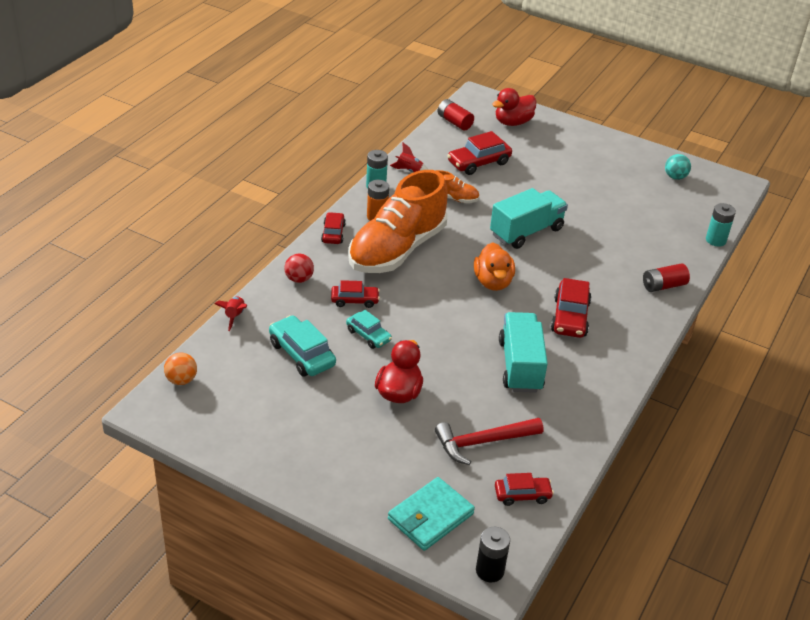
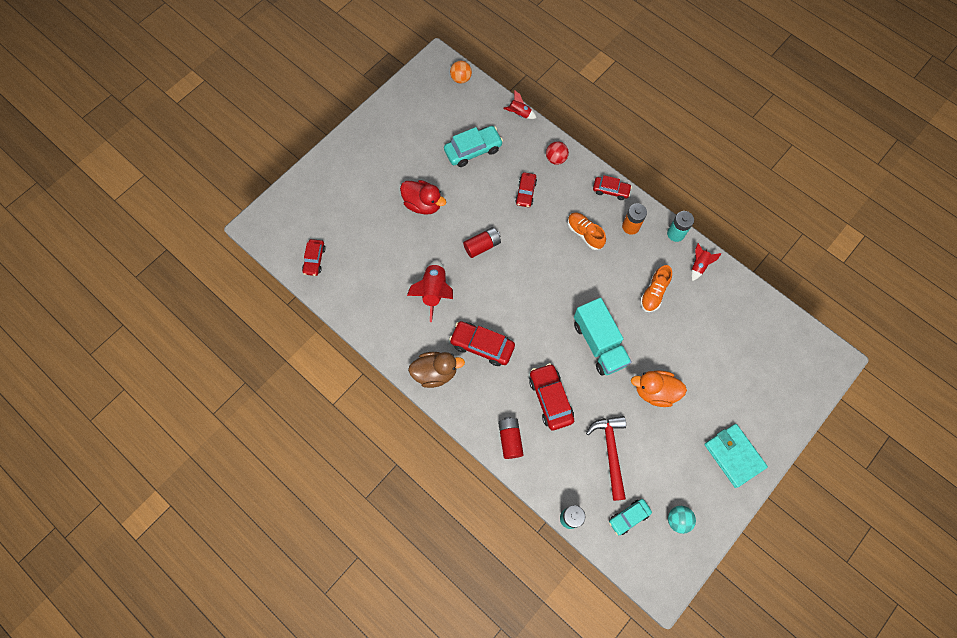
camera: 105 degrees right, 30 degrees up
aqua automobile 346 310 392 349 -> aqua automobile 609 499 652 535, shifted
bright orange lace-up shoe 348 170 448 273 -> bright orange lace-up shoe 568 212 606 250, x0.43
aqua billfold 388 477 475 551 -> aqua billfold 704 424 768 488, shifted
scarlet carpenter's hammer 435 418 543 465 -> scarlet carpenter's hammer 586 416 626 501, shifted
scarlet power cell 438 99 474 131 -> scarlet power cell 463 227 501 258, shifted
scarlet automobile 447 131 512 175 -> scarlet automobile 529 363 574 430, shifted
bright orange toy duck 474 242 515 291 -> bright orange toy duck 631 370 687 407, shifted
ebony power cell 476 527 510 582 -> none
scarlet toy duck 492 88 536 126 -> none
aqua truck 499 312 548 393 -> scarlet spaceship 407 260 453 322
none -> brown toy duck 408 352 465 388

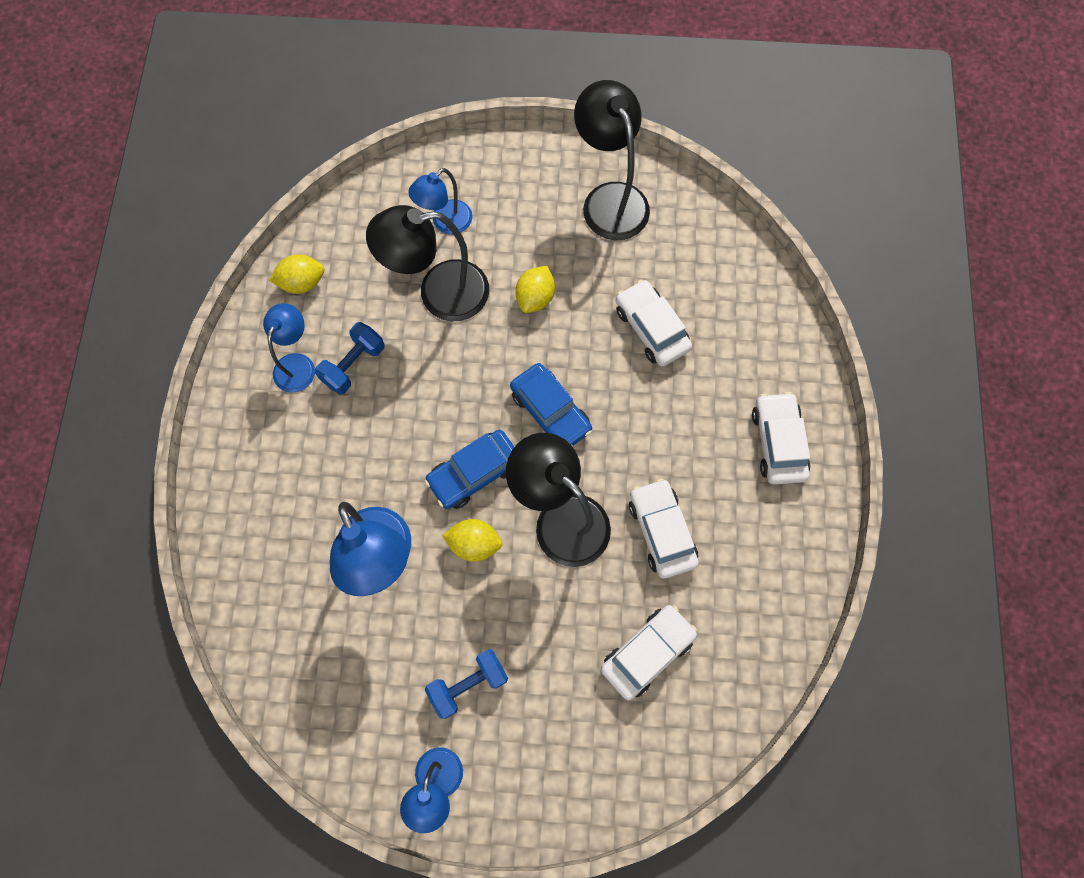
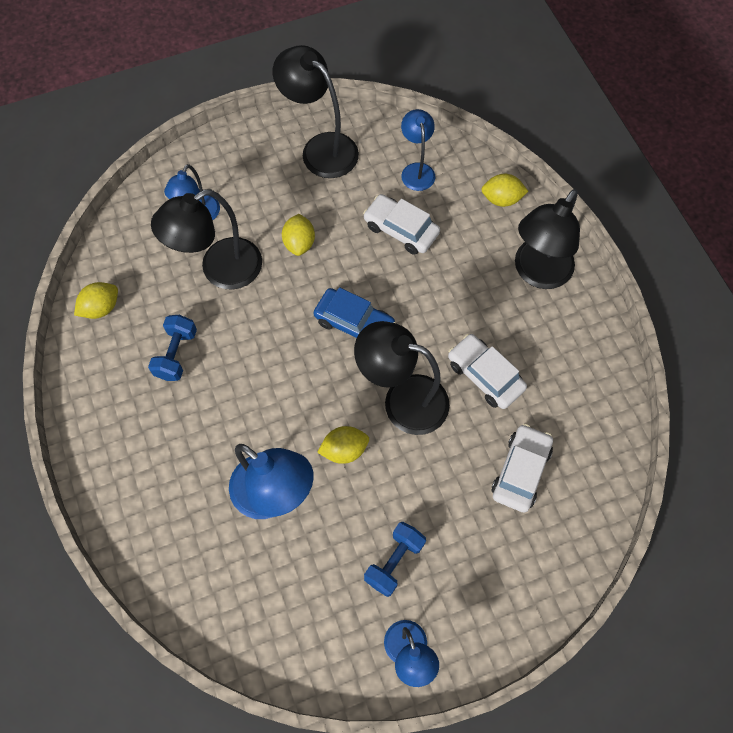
camera: 25 degrees left, 5 degrees down
royal blue desk lamp 263 303 315 393 -> royal blue desk lamp 401 109 435 191, shifted
royal blue automobile 425 430 514 509 -> none
white automobile 752 392 810 485 -> ebony desk lamp 515 189 580 289
none -> bright yellow lemon 481 174 528 207

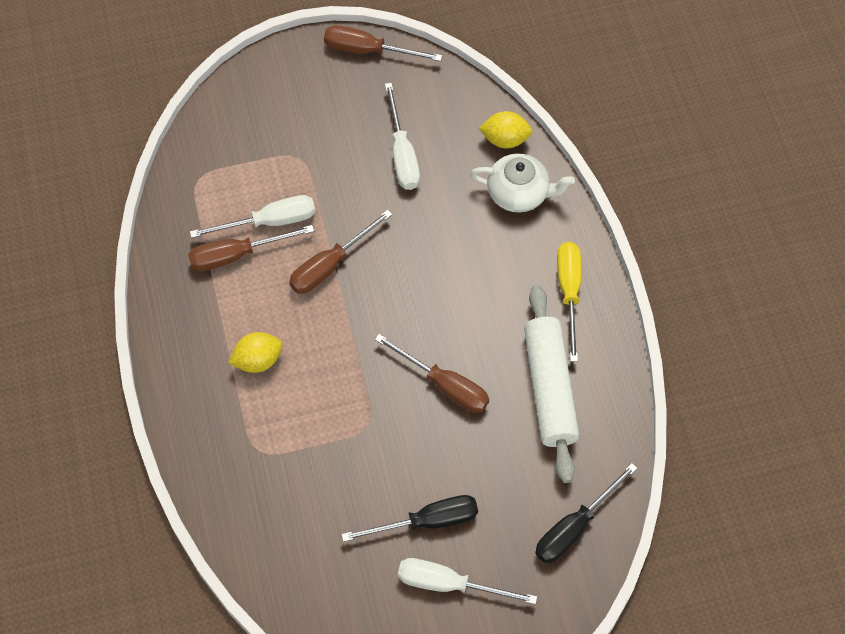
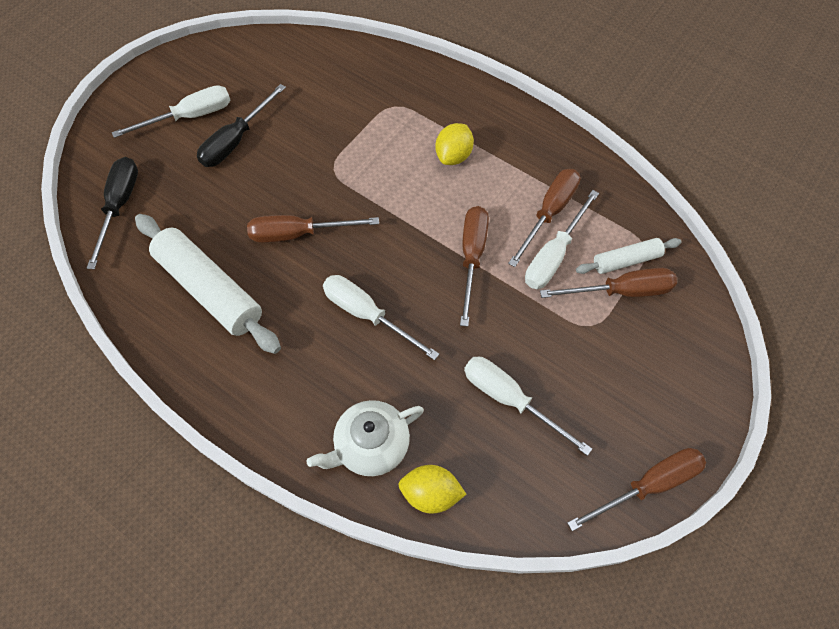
camera: 140 degrees right, 0 degrees up
bright yellow lemon 479 111 532 148 -> bright yellow lemon 399 465 466 514, 45 degrees clockwise
bright yellow screwdriver 557 242 581 362 -> none
none -> white screwdriver 323 275 439 360
none -> brown screwdriver 540 268 677 298
none -> white rolling pin 576 238 682 274

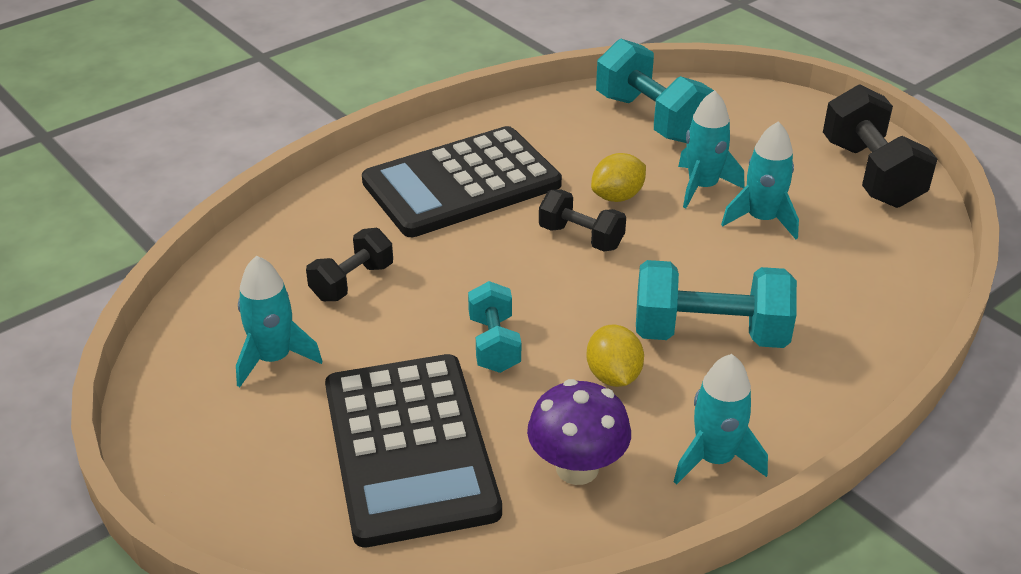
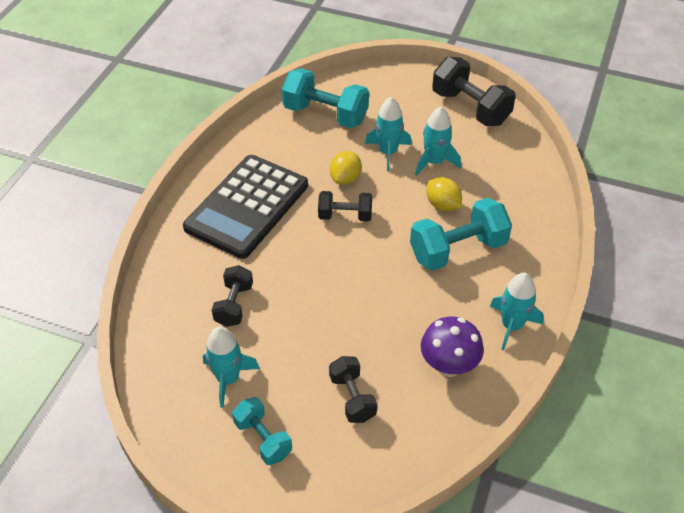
camera: 30 degrees left, 10 degrees up
ebony pocket calculator 325 354 502 547 -> ebony dumbbell 329 356 377 423
aqua dumbbell 468 281 521 373 -> aqua dumbbell 232 397 292 465, shifted
bright yellow lemon 587 325 644 387 -> bright yellow lemon 427 177 462 211, shifted

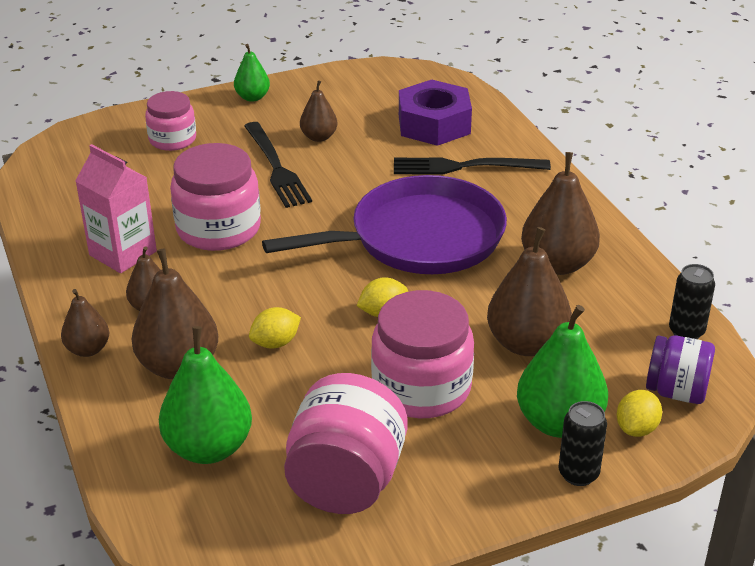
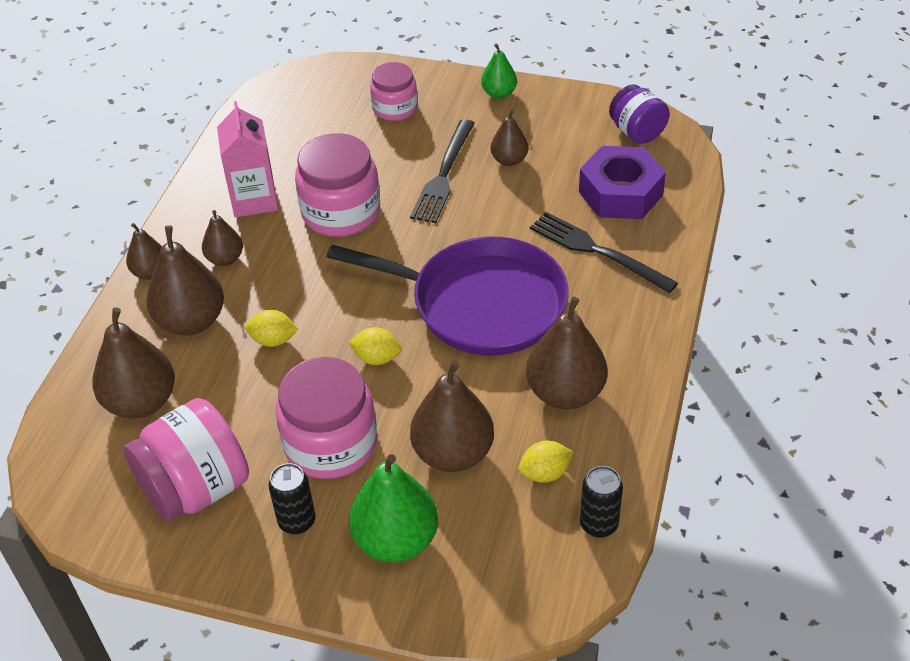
camera: 40 degrees right, 10 degrees up
green pear fruit 159 326 252 464 -> brown pear fruit 92 307 175 419
ebony tin 558 401 607 486 -> ebony tin 268 463 315 534, shifted
bright yellow lemon 617 390 662 437 -> bright yellow lemon 518 441 574 483, shifted
purple jam jar 646 335 715 404 -> purple jam jar 609 84 670 144, shifted

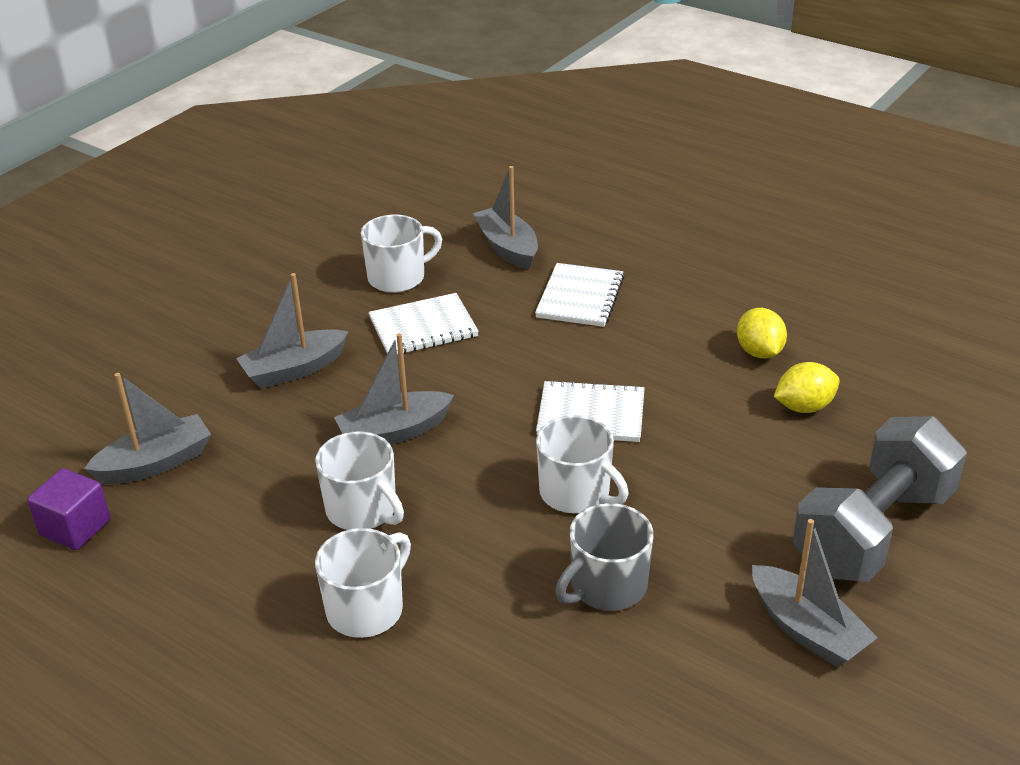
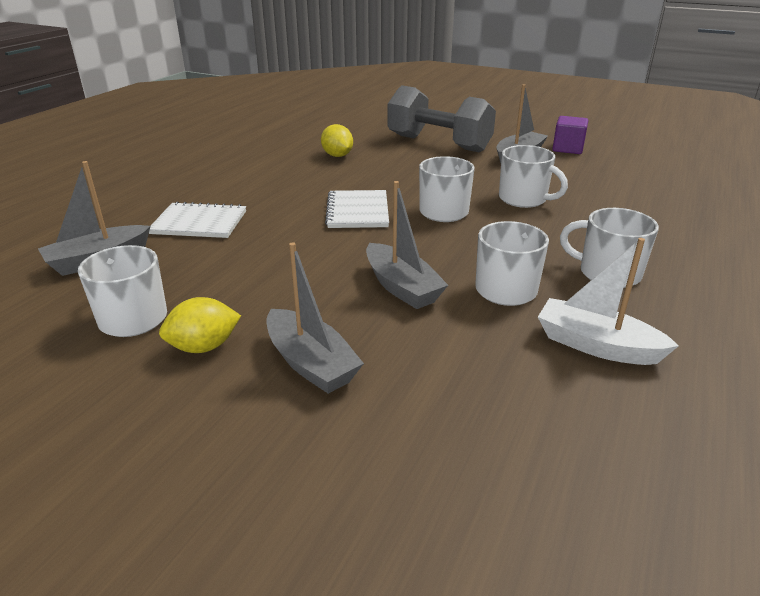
camera: 100 degrees left, 5 degrees down
purple solid cube 27 468 110 550 -> purple solid cube 552 116 588 154, shifted
ash-grey toy boat 84 373 211 484 -> none
white notepad 368 293 479 354 -> none
ash-grey coffee mug 555 503 653 611 -> white coffee mug 499 145 568 208
bright yellow lemon 737 308 787 359 -> bright yellow lemon 159 297 241 353, shifted
none -> white toy boat 538 238 679 365

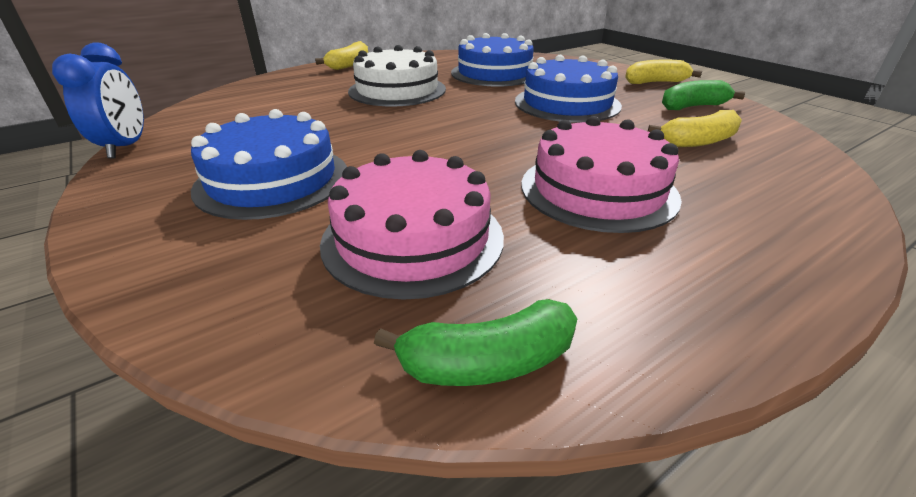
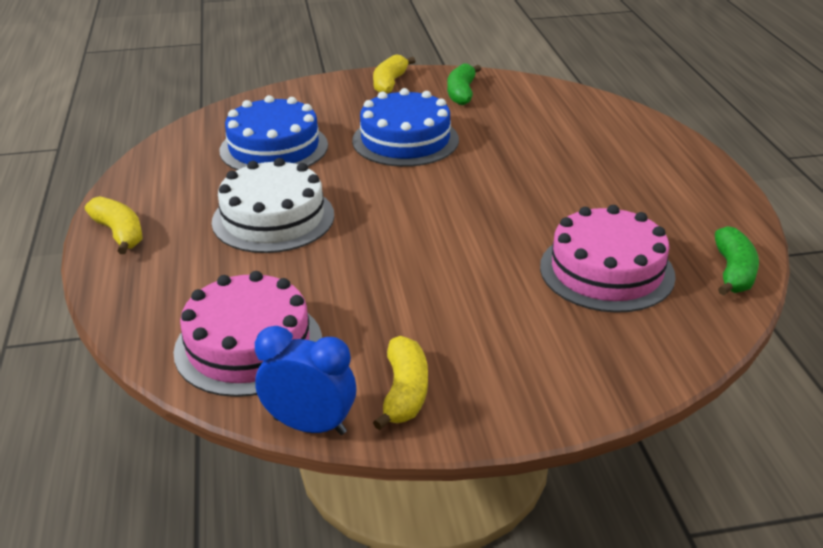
camera: 65 degrees left, 0 degrees up
royal blue cake 191 109 347 220 -> none
rosy cake 521 116 682 233 -> rosy cake 173 271 322 397, shifted
bright yellow banana fruit 648 110 742 147 -> bright yellow banana fruit 373 336 428 430, shifted

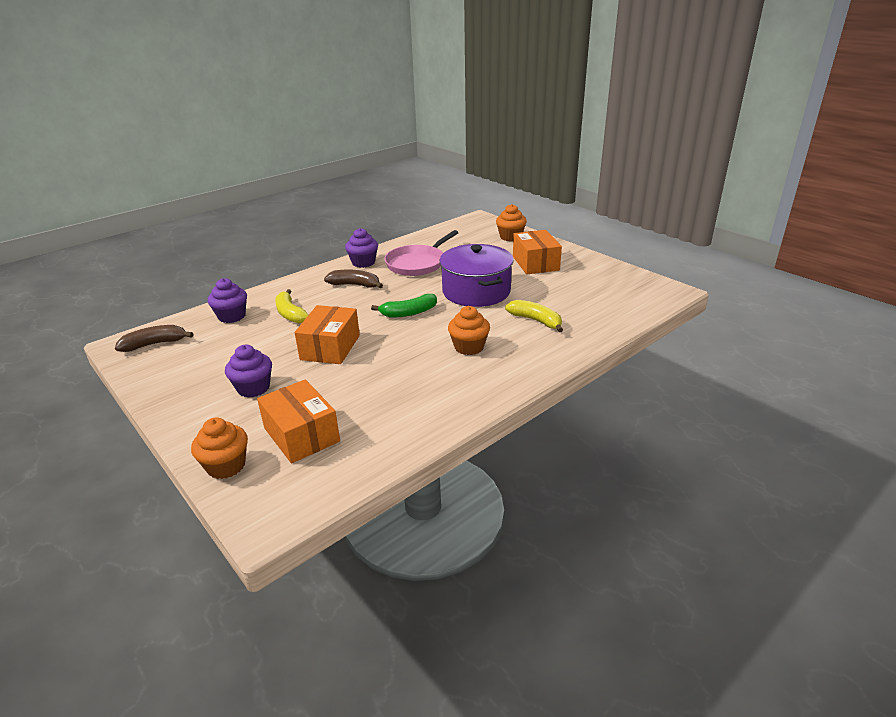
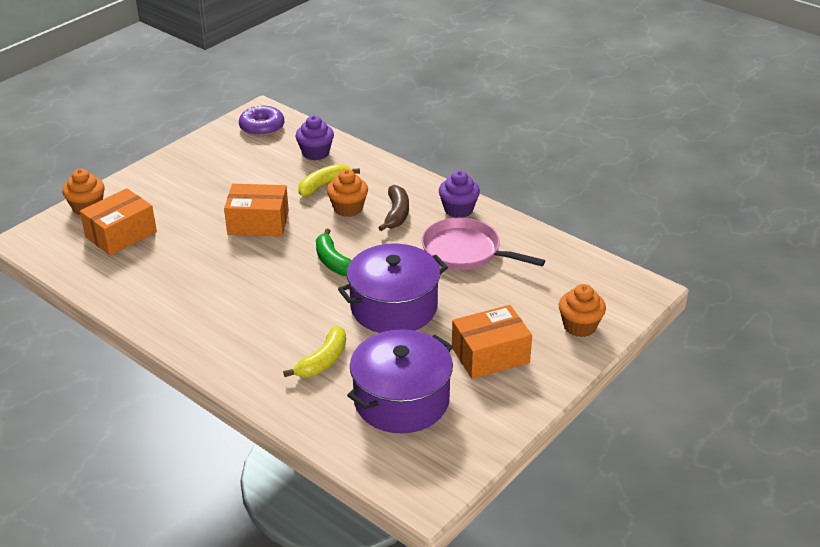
camera: 80 degrees right, 5 degrees up
brown banana fruit 115 325 194 352 -> purple doughnut 239 105 284 136
purple cupcake 225 345 272 398 -> none
bright orange cupcake 448 306 490 355 -> bright orange cupcake 327 169 368 217, shifted
none -> purple stockpot 347 329 453 433

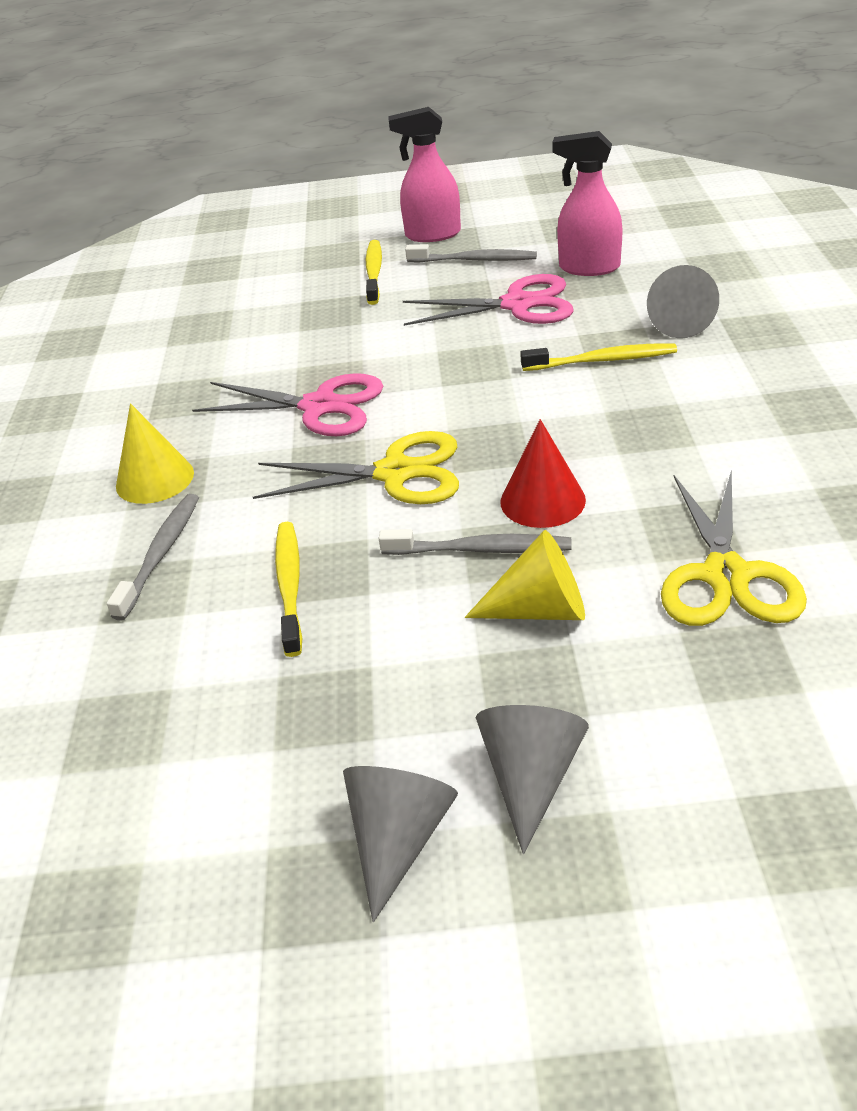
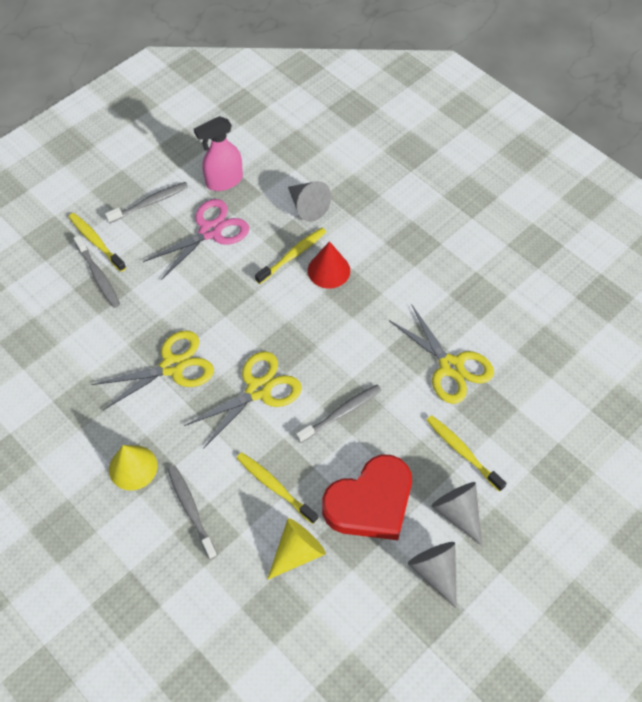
camera: 45 degrees left, 20 degrees up
rosy scissors 192 373 383 436 -> bright yellow scissors 91 330 214 410
rosy spray cleaner 388 107 461 242 -> none
bright yellow cone shape 465 530 585 620 -> bright yellow cone shape 267 518 326 580, shifted
scarlet cone shape 500 419 586 528 -> scarlet cone shape 308 241 350 289, shifted
none -> ash-grey toothbrush 73 235 120 308
none -> scarlet heart shape 322 455 412 540
none -> bright yellow toothbrush 426 415 507 492

